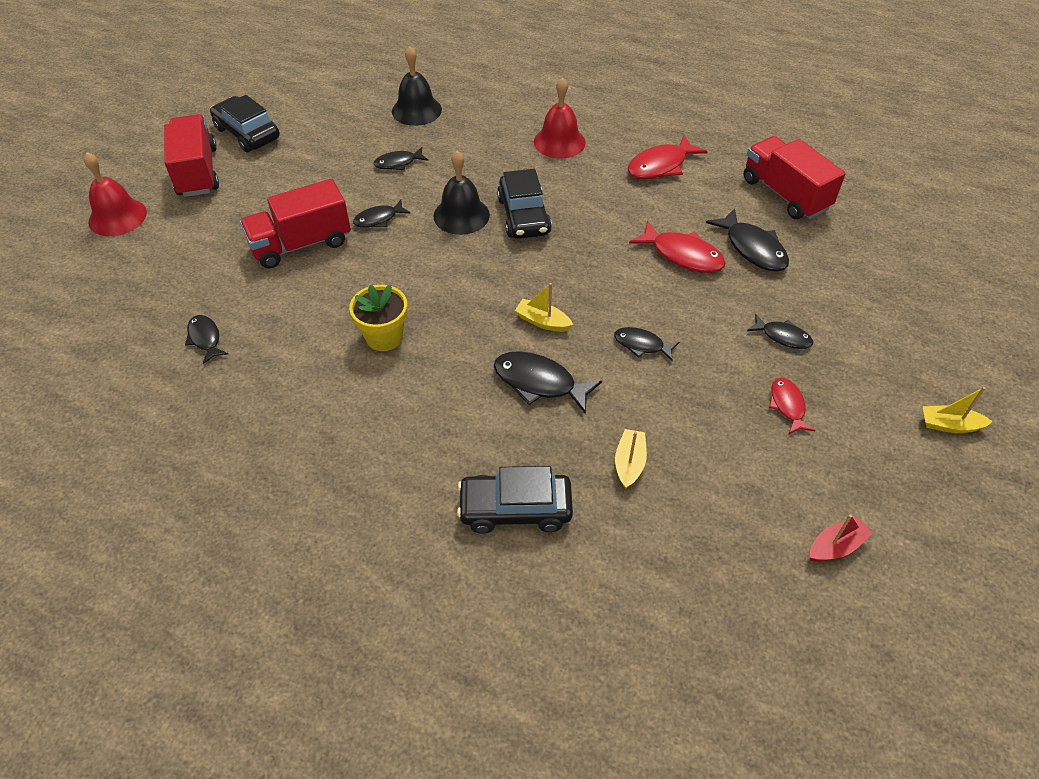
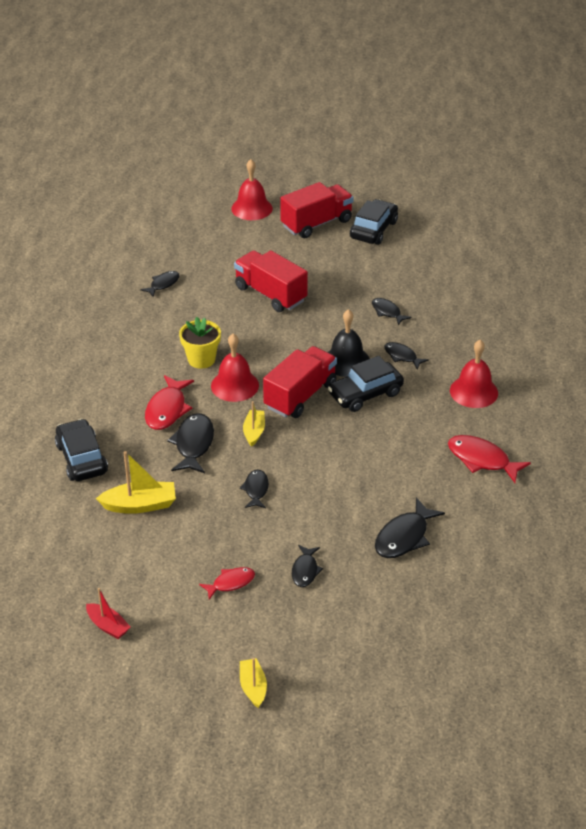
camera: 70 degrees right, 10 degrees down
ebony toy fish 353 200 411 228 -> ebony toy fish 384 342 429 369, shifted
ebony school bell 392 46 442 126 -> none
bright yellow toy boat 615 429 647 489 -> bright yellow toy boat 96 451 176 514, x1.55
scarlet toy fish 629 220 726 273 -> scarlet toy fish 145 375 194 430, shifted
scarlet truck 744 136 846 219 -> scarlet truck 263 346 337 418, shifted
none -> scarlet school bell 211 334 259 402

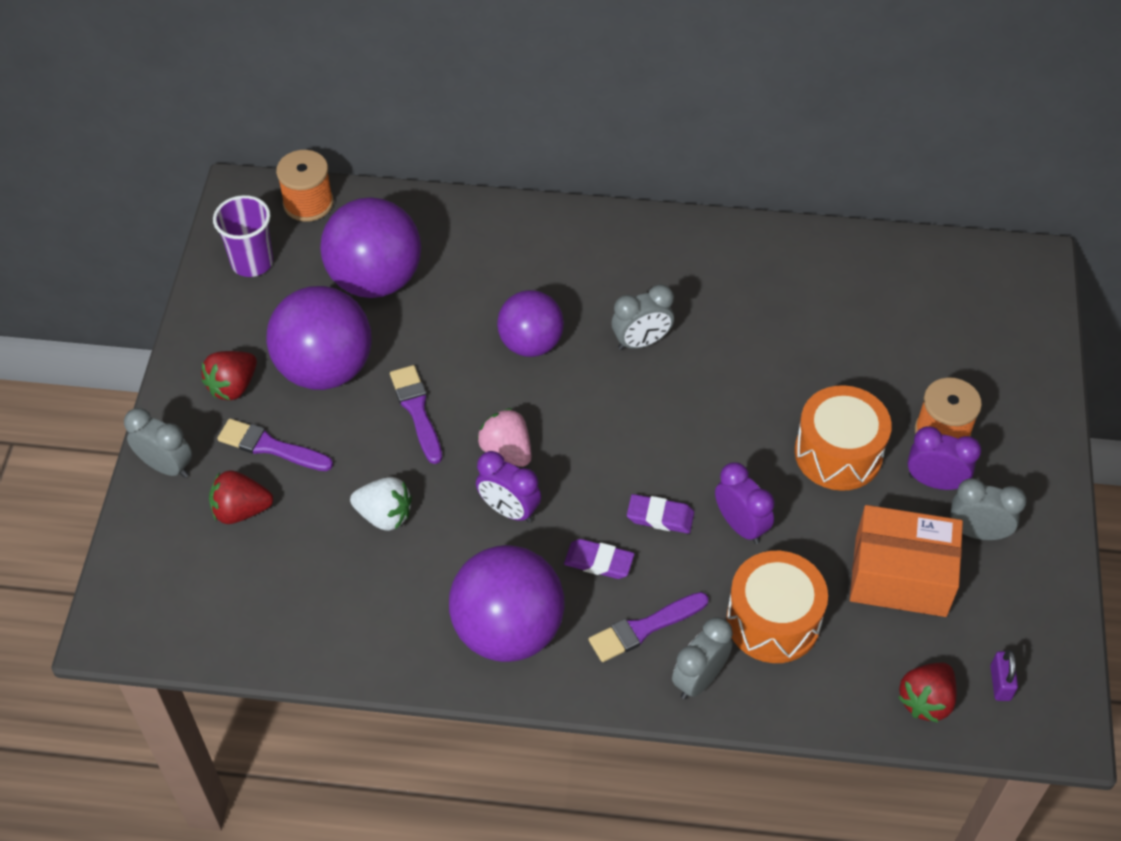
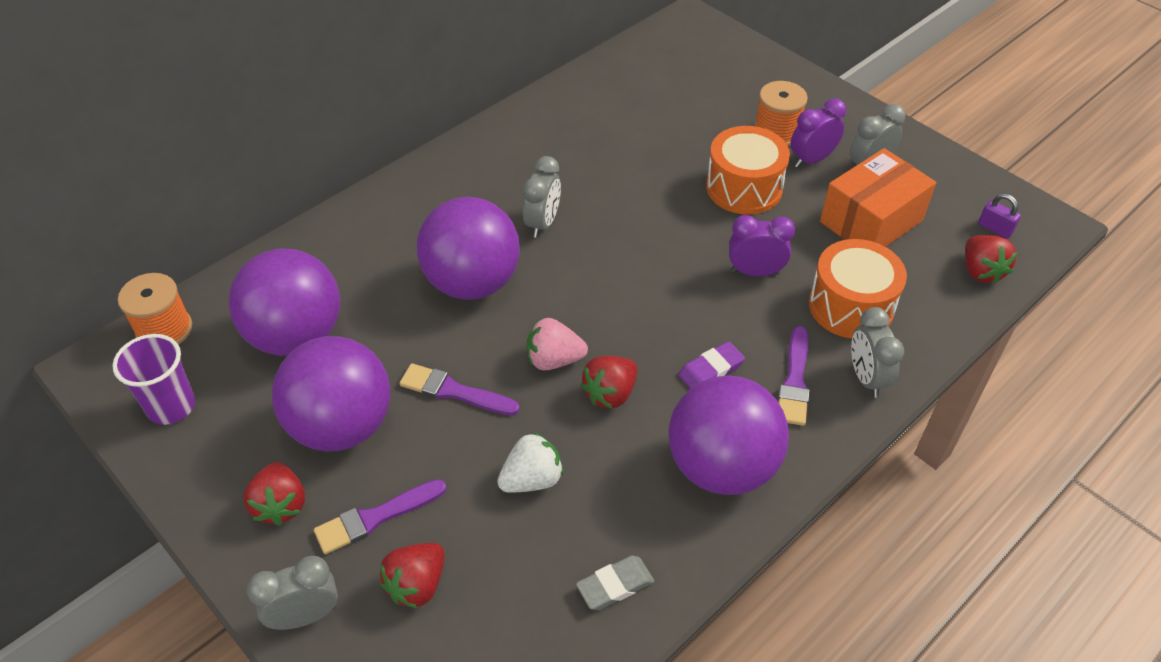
camera: 50 degrees left, 5 degrees down
purple clock 476 451 541 523 -> scarlet berry 580 356 638 409
purple sphere 497 290 564 357 -> purple sphere 417 197 520 300, x1.53
purple gum eraser 627 494 694 534 -> none
none -> ash-grey gum eraser 576 555 654 610

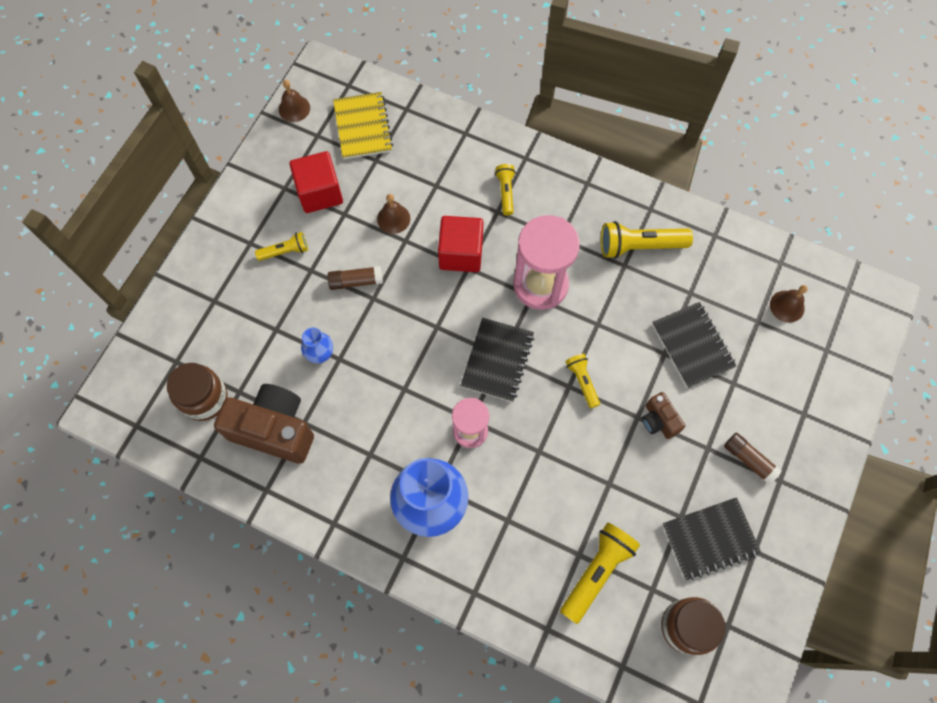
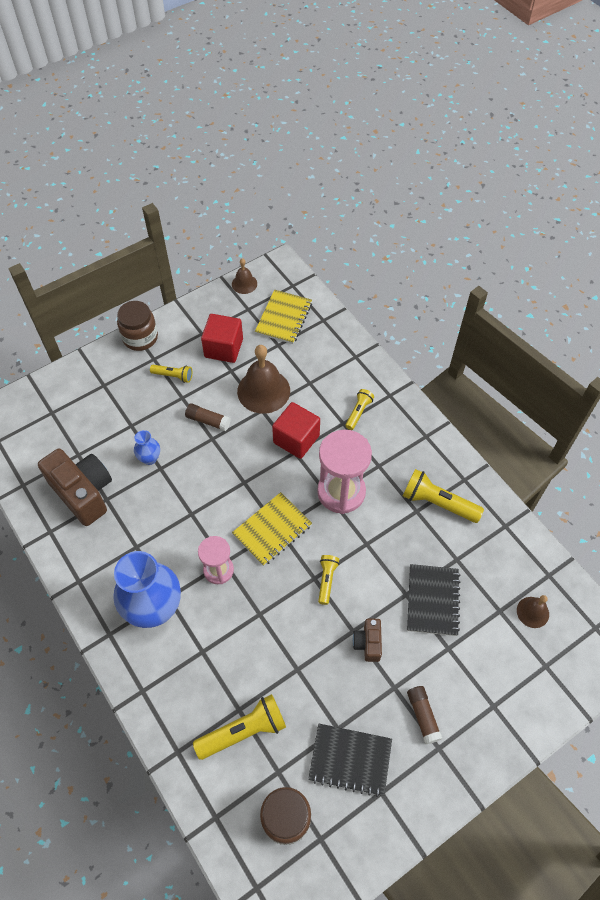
camera: 30 degrees right, 10 degrees down
brown jam jar 167 363 228 421 -> brown jam jar 117 301 158 351, shifted
brown school bell 377 194 410 234 -> brown school bell 237 345 290 414, x1.91
ebony notepad 460 318 534 402 -> bright yellow notepad 232 492 312 566

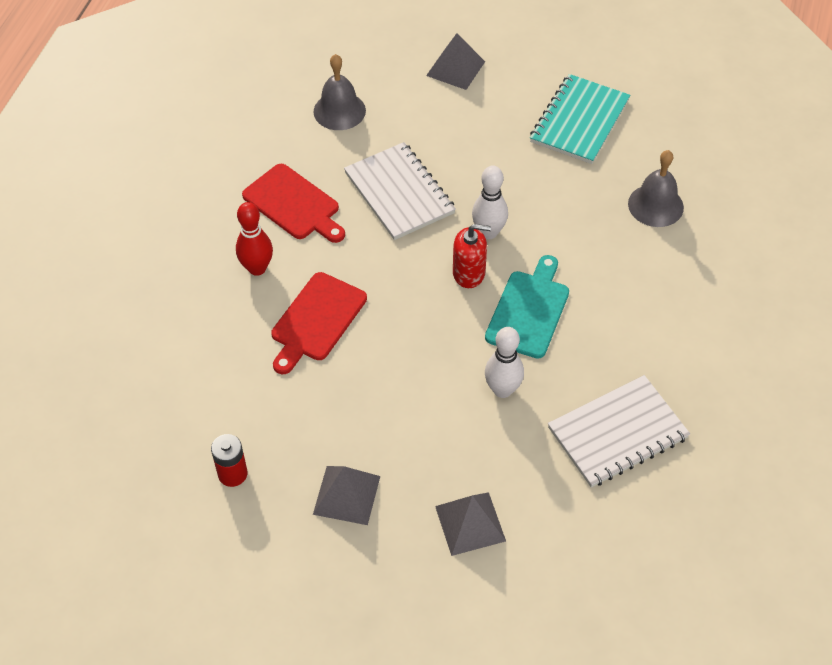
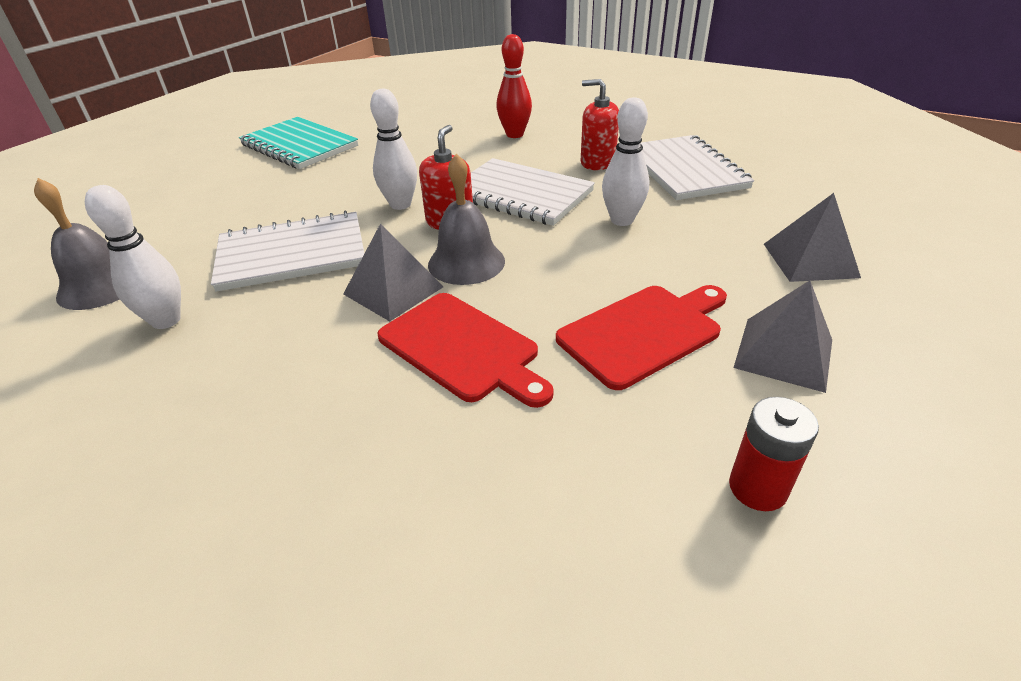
camera: 75 degrees left, 15 degrees down
scarlet skittle 236 202 273 276 -> scarlet skittle 496 34 532 138, shifted
scarlet chopping board 242 164 345 243 -> scarlet chopping board 556 285 727 390, shifted
ash-grey pyramid shape 426 33 485 90 -> ash-grey pyramid shape 343 223 443 321, shifted
aqua chopping board 485 255 569 358 -> white notepad 471 158 595 226
ash-grey school bell 628 150 684 227 -> ash-grey school bell 428 154 505 285, shifted
none -> white skittle 85 185 181 329
none -> scarlet pump bottle 581 79 619 170

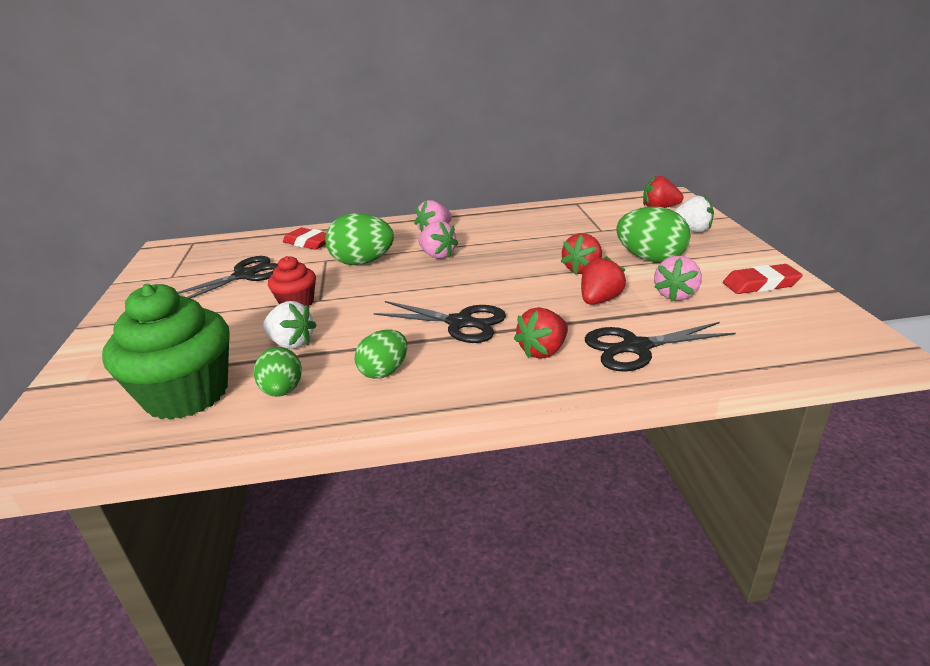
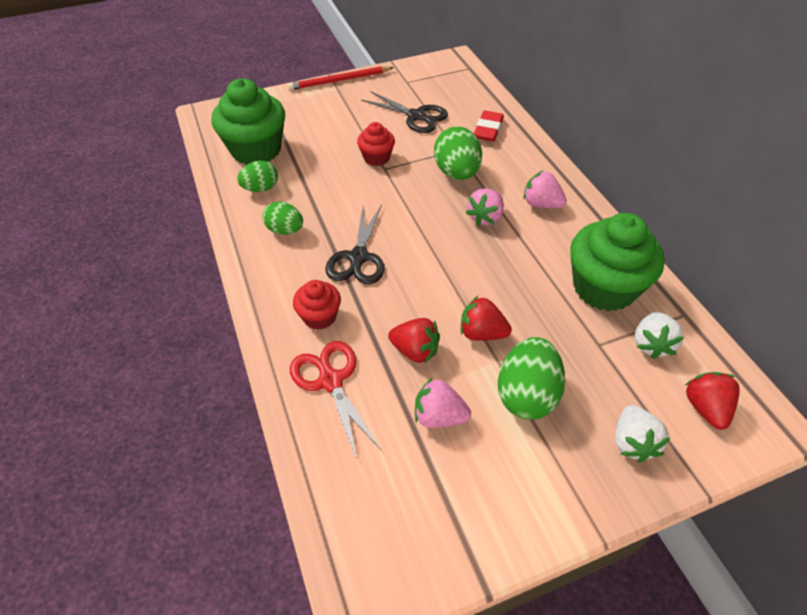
camera: 75 degrees right, 20 degrees up
white berry 263 301 317 349 -> white berry 635 312 684 359, shifted
scarlet berry 514 307 568 359 -> scarlet cupcake 293 280 341 330
ebony scissors 585 322 736 372 -> scarlet scissors 290 341 382 462
scarlet gum eraser 723 264 803 294 -> none
none -> scarlet pencil 287 66 394 90
none -> green cupcake 570 213 665 311

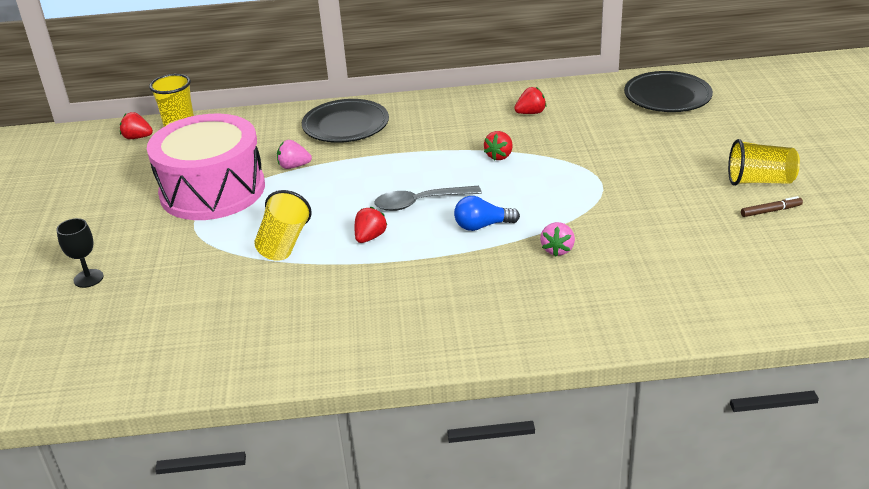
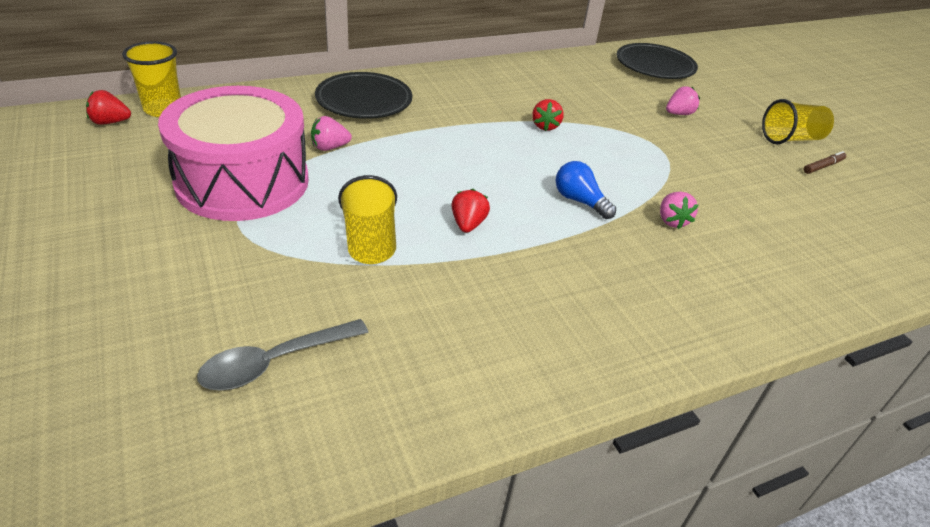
camera: 25 degrees left, 5 degrees up
ebony chalice 56 218 104 288 -> none
ash-grey teaspoon 374 186 482 211 -> ash-grey teaspoon 197 319 369 391, shifted
royal blue light bulb 454 196 520 231 -> royal blue light bulb 556 161 616 219, 75 degrees clockwise
scarlet berry 514 87 546 114 -> none
none -> rosy berry 666 86 700 115

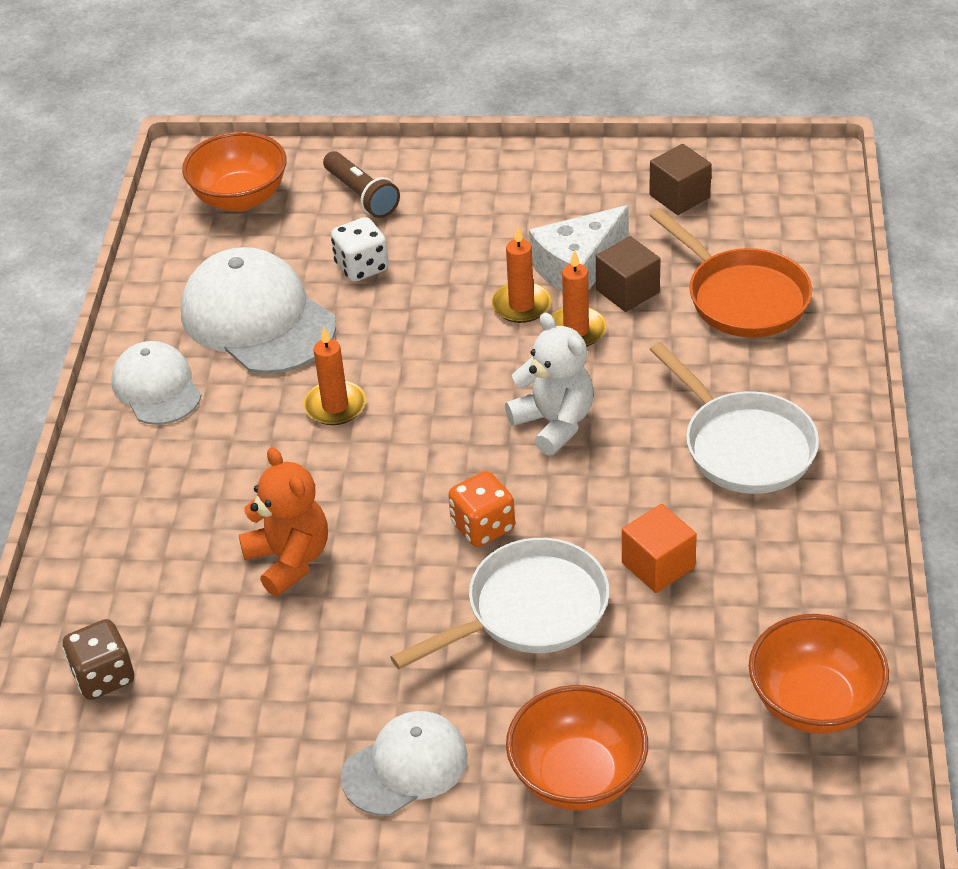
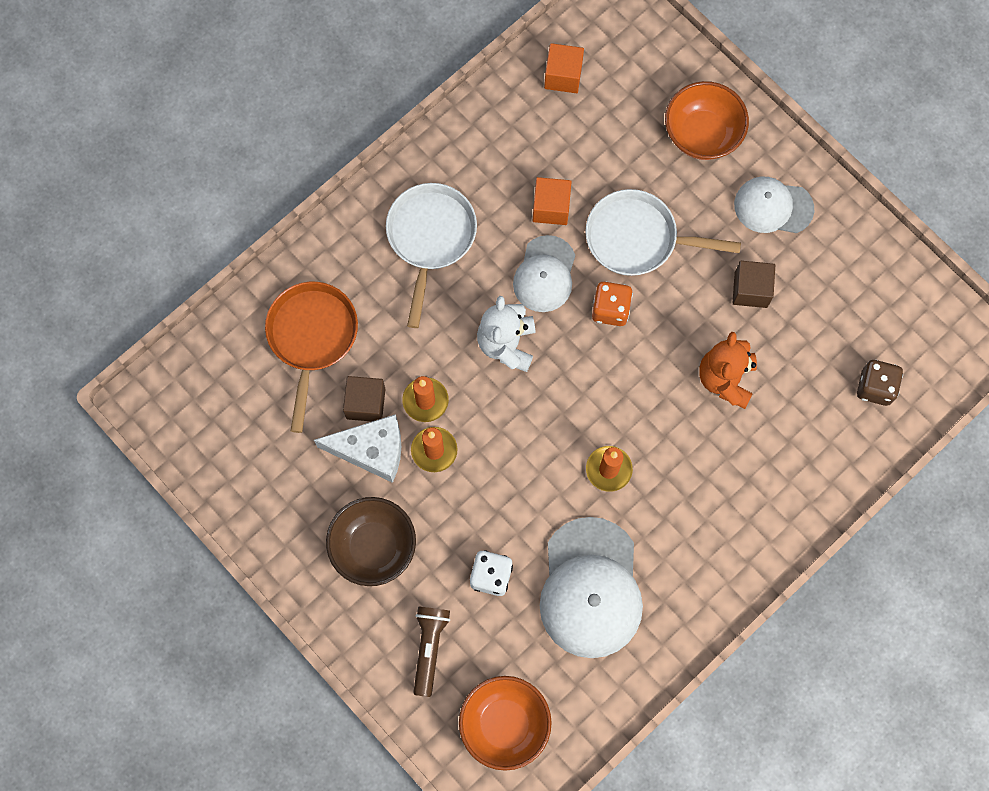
camera: 140 degrees left, 30 degrees up
white baseball cap 112 341 202 425 -> white baseball cap 513 235 575 312, shifted
brown solid cube 649 144 712 215 -> brown solid cube 733 261 775 308, shifted
bright orange deep dish 749 614 889 734 -> bright orange solid cube 544 43 584 93
none -> brown deep dish 326 497 416 586

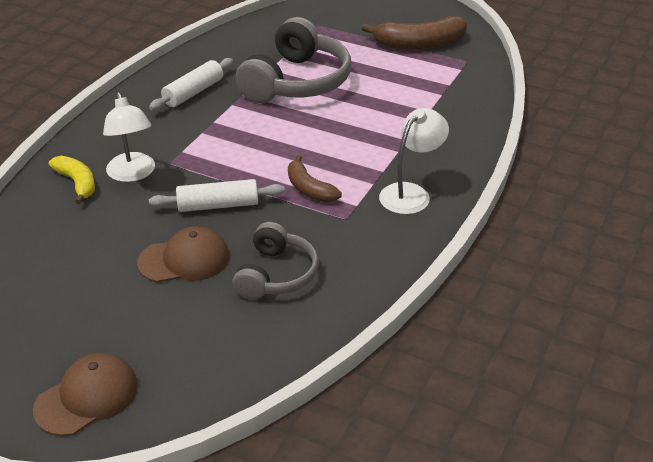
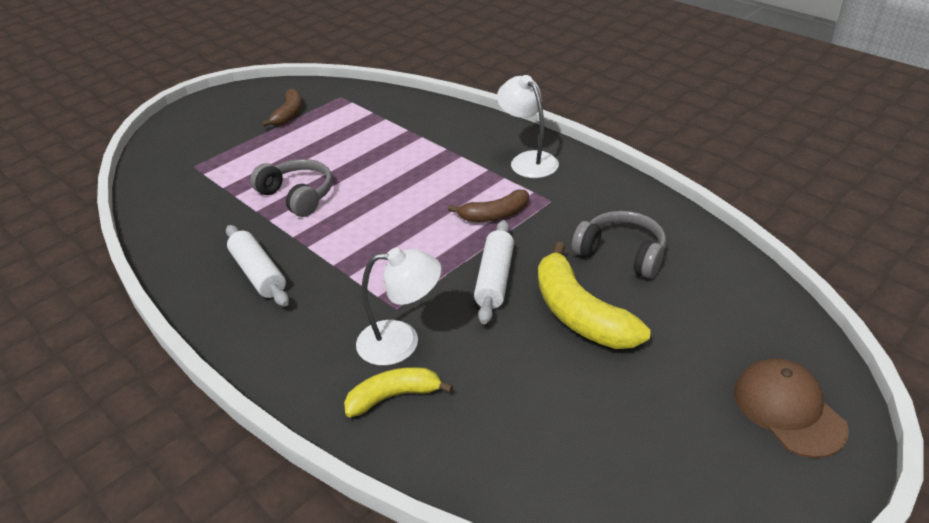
camera: 70 degrees left, 0 degrees up
brown baseball cap 137 226 229 283 -> bright yellow banana fruit 538 242 651 349
ash-grey headset 235 17 351 103 -> ash-grey headset 250 159 333 217, x0.60
brown banana fruit 362 16 467 50 -> brown banana fruit 262 89 302 127, x0.61

